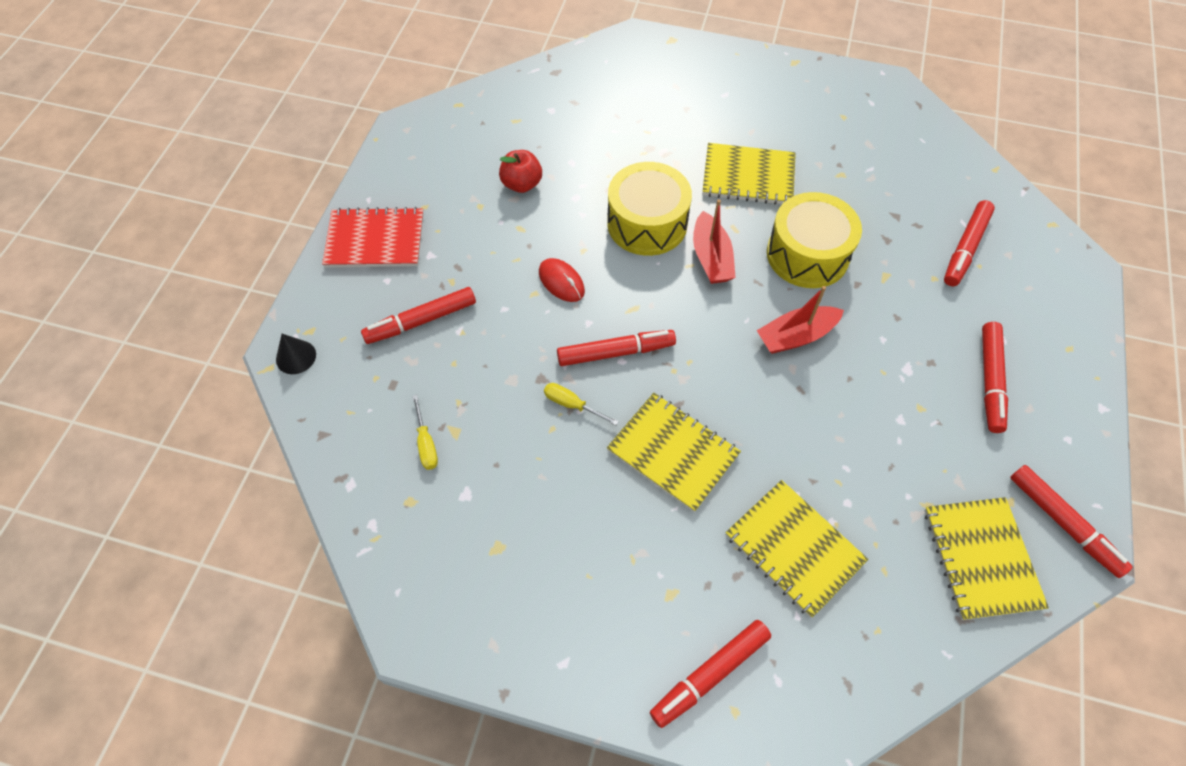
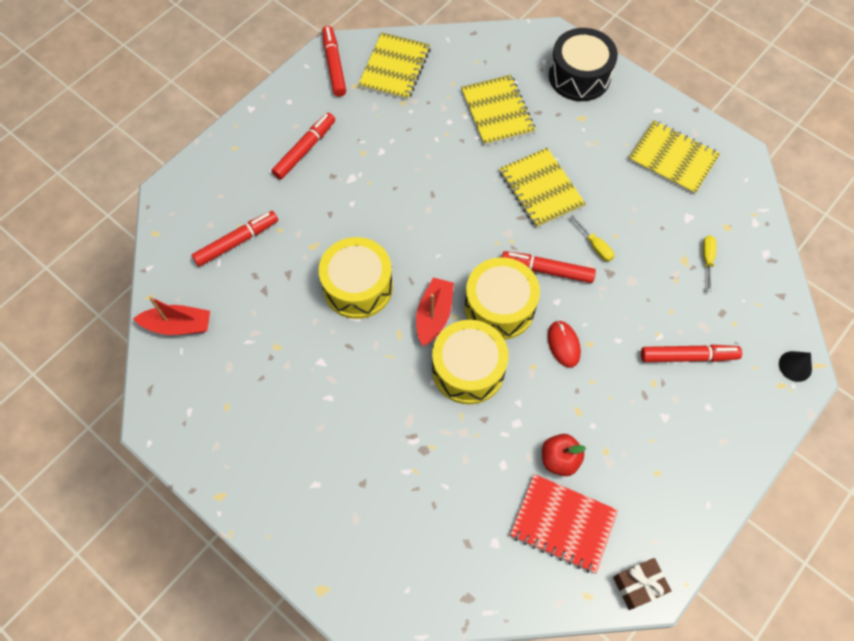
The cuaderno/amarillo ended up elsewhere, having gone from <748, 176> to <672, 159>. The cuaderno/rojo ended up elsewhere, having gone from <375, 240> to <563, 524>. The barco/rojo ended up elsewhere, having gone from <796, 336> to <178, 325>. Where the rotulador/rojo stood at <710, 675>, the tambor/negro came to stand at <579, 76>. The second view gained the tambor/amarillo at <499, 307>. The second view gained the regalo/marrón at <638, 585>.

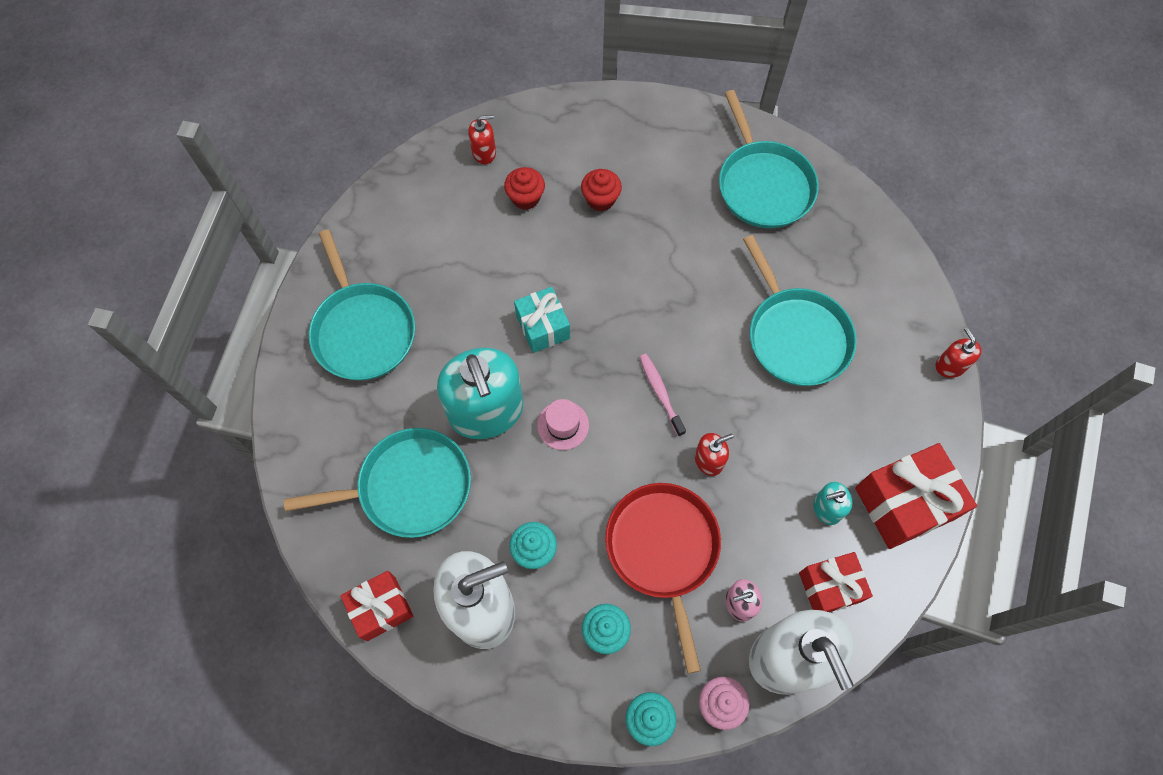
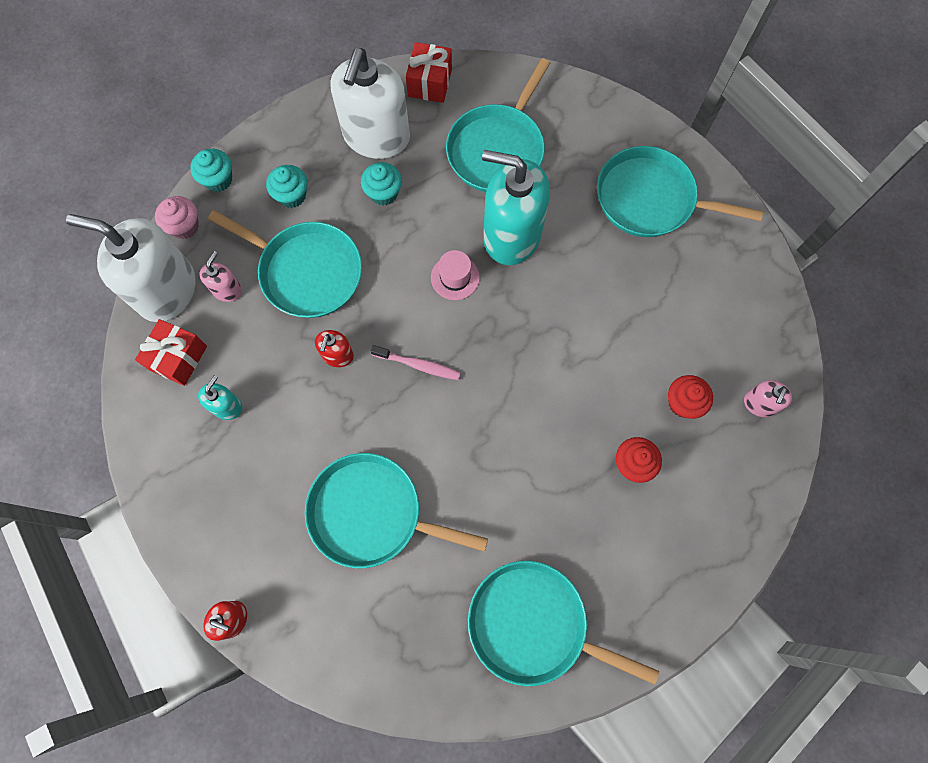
What was the dispensador de jabón/rojo at <484, 152> turned into the dispensador de jabón/rosa at <759, 404>. The second view lost the regalo/turquesa at <543, 327>. The second view lost the regalo/rojo at <904, 503>. What was the sartén/rojo at <663, 550> turned into the sartén/turquesa at <306, 271>.

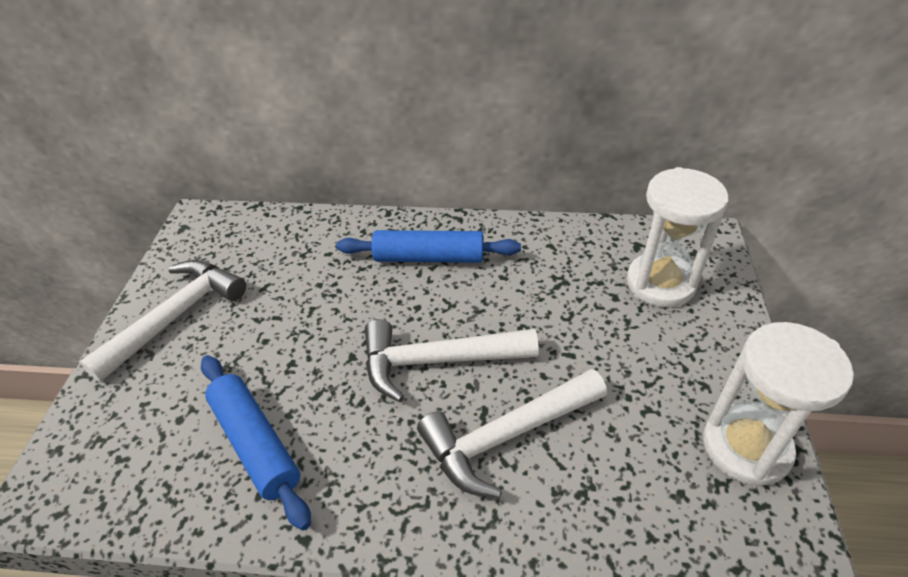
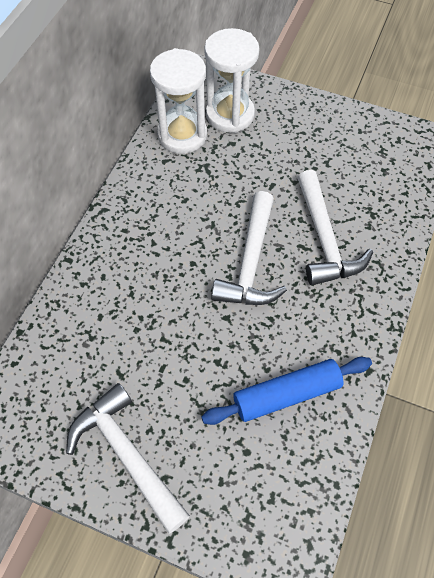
The second view lost the rodillo/azul at <428, 257>. The reloj de arena/blanco ended up elsewhere, having gone from <746, 447> to <182, 135>.

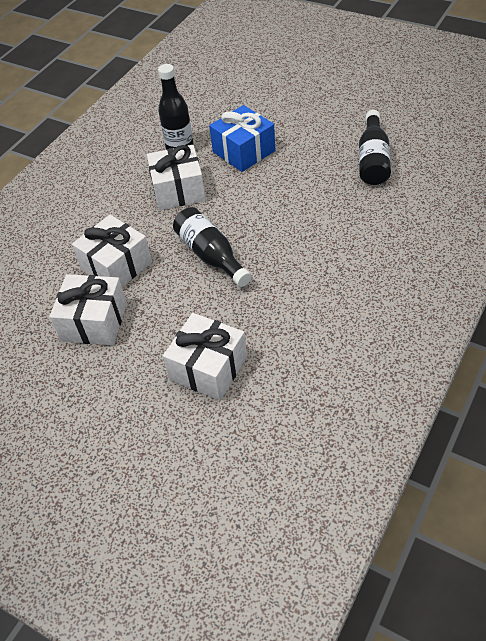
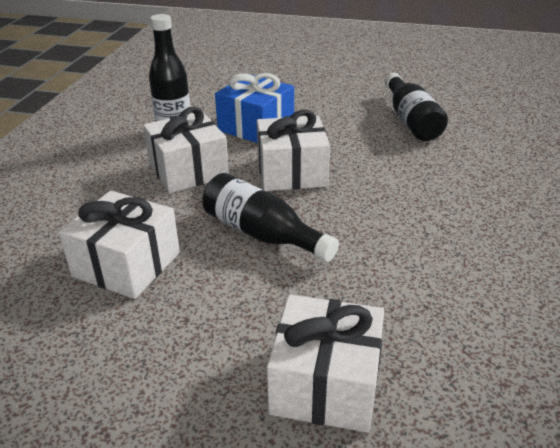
The regalo/blanco ended up elsewhere, having gone from <94, 322> to <292, 172>.

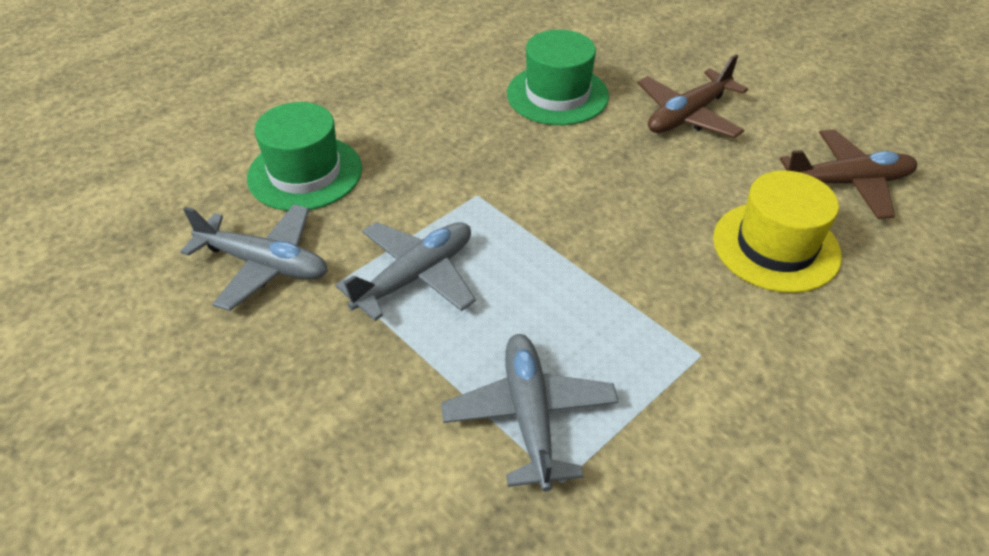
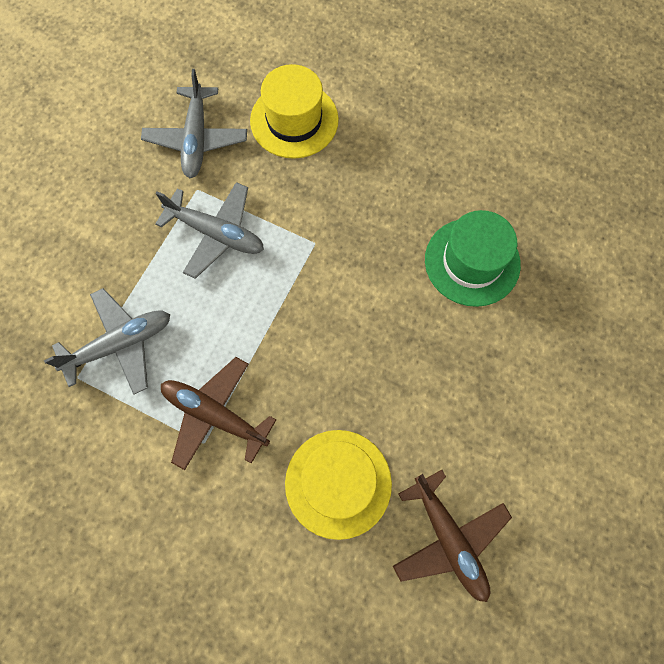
The avión/marrón ended up elsewhere, having gone from <688, 116> to <214, 415>. What was the sombrero/verde at <305, 173> turned into the sombrero/amarillo at <294, 120>.

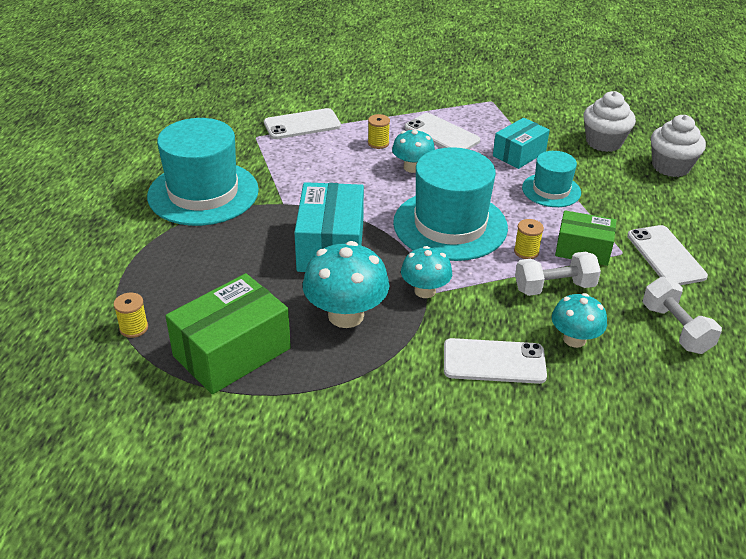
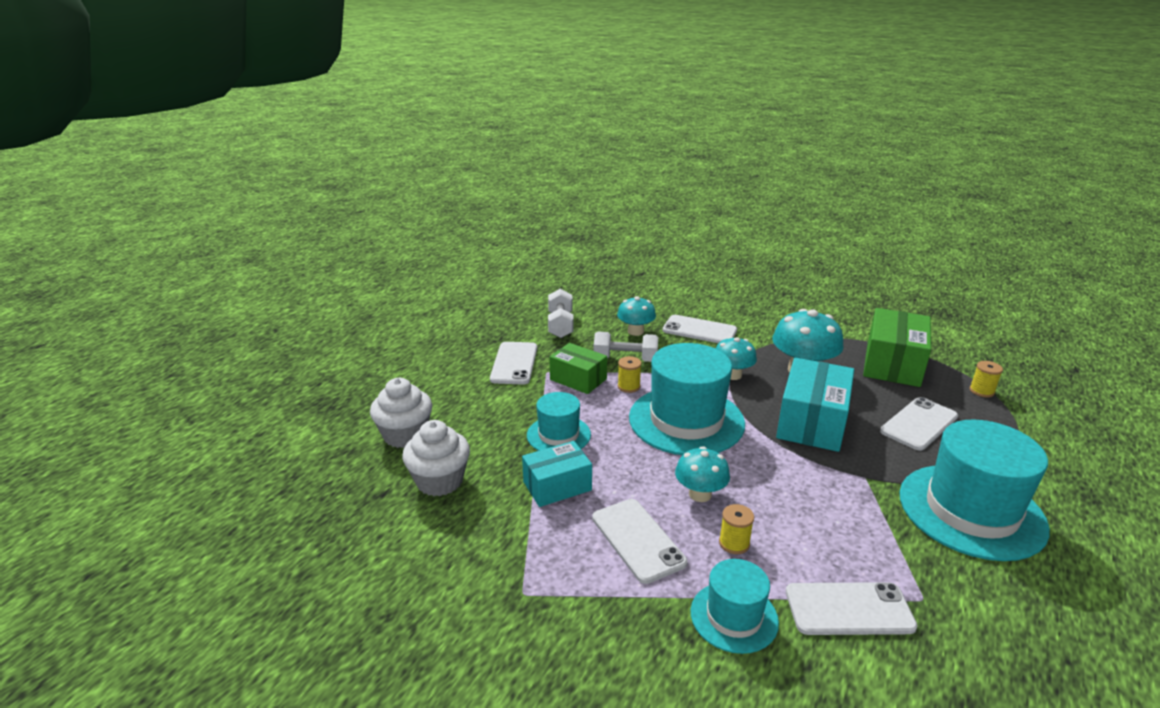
The caja/verde at <232, 352> ended up facing another way, 45 degrees counterclockwise from before. The second view gained the móvil/blanco at <919, 424>. The second view gained the sombrero/turquesa at <734, 617>.

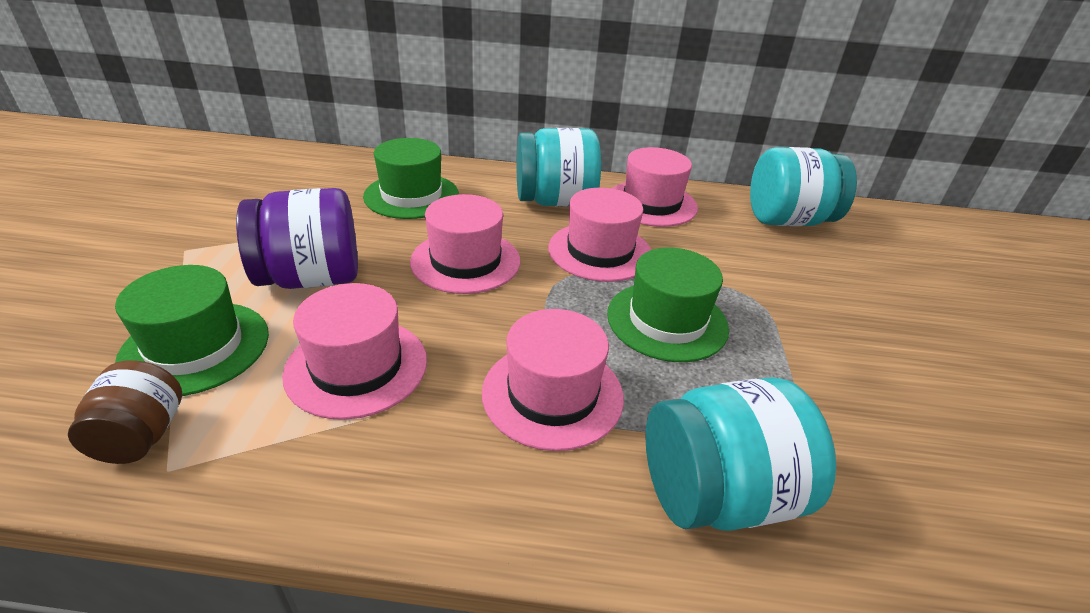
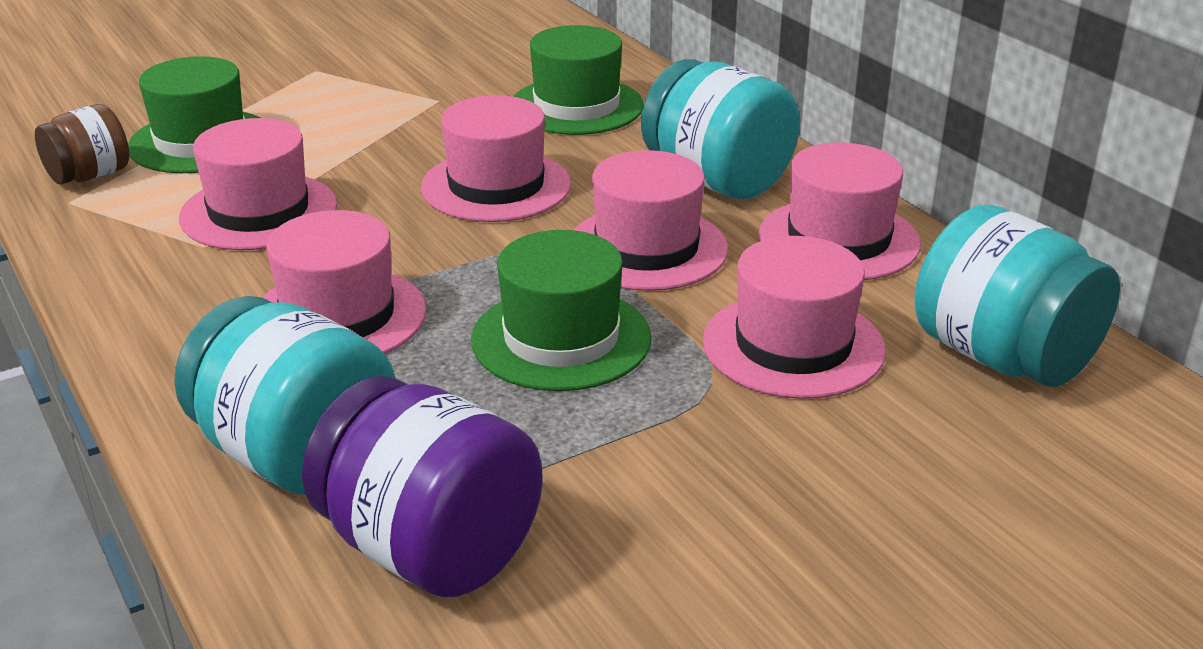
The tarro/morado ended up elsewhere, having gone from <311, 278> to <430, 549>. The second view gained the sombrero/rosa at <793, 345>.

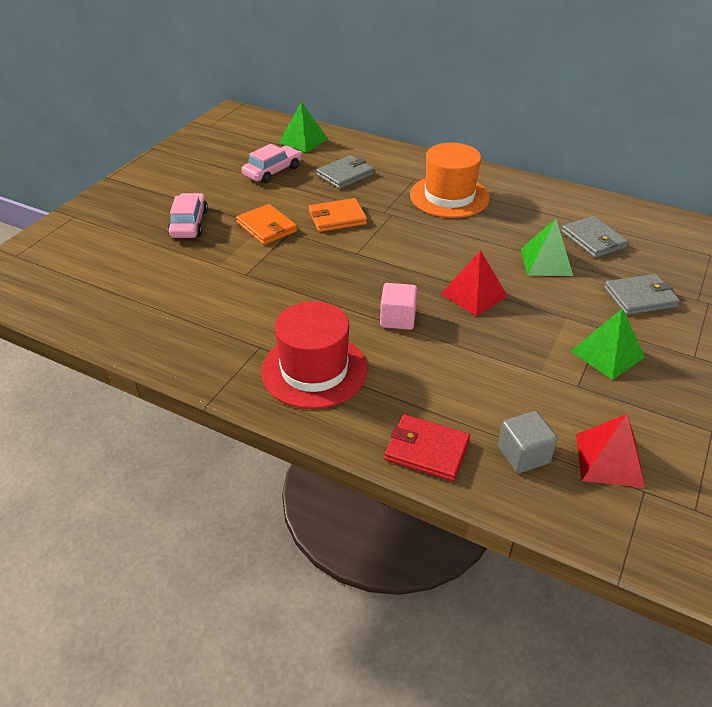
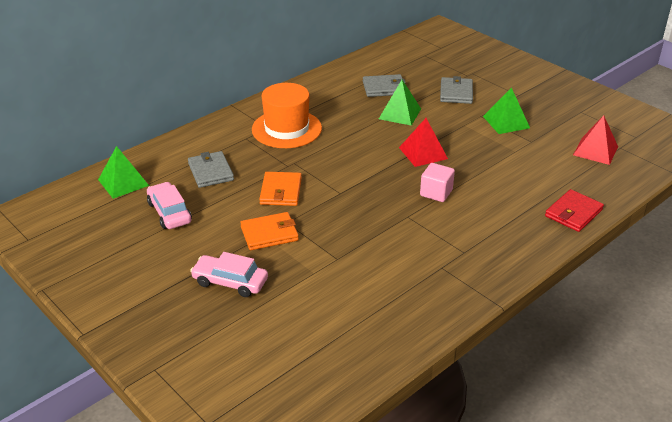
The second view lost the sombrero/rojo at <314, 370>. The second view lost the cubo/gris at <523, 455>.

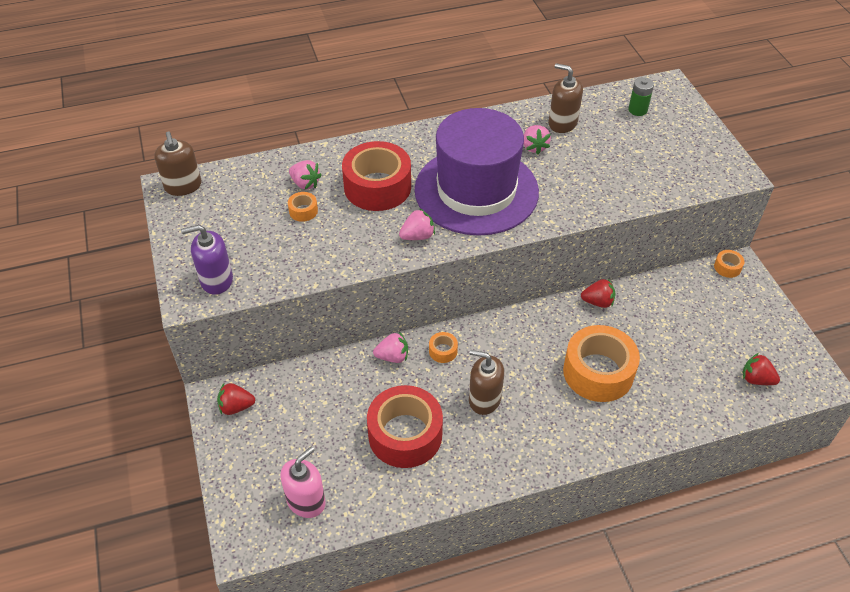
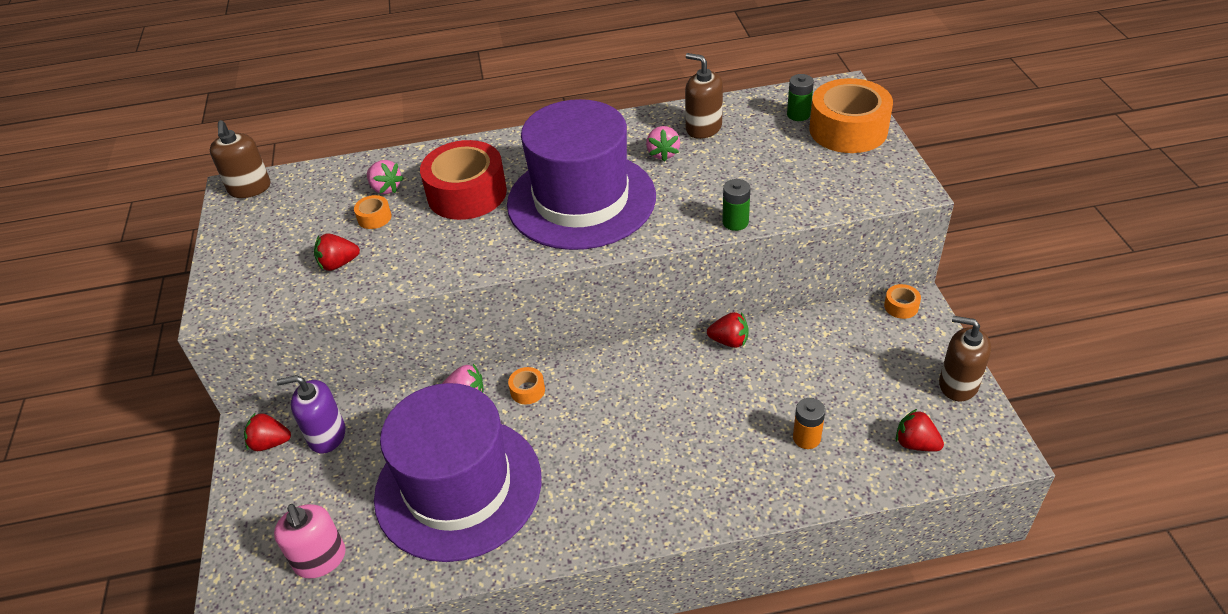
The second view lost the fresa/rosa at <417, 236>. The dispensador de jabón/morado ended up elsewhere, having gone from <216, 280> to <326, 435>. The cinta adhesiva/naranja ended up elsewhere, having gone from <598, 372> to <848, 130>. The dispensador de jabón/marrón ended up elsewhere, having gone from <484, 399> to <958, 384>. Where the cinta adhesiva/rojo stood at <405, 435>, the sombrero/morado came to stand at <458, 487>. The dispensador de jabón/rosa at <306, 501> ended up facing another way, 105 degrees clockwise from before. The second view gained the pila/verde at <735, 222>. The second view gained the fresa/rojo at <338, 264>. The second view gained the pila/naranja at <806, 438>.

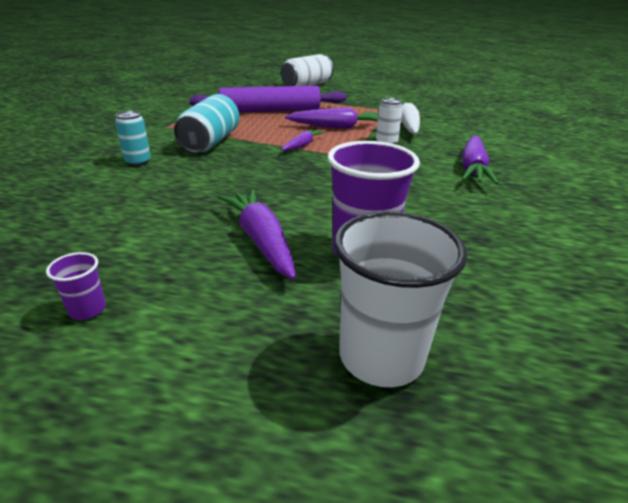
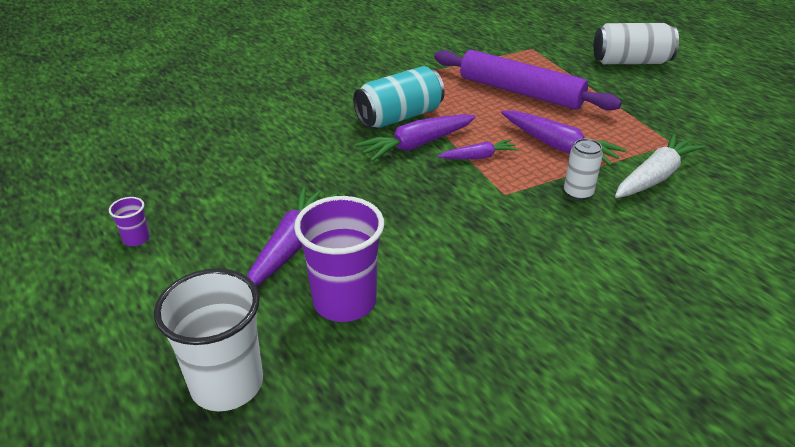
The second view lost the lata/turquesa at <138, 162>. The zanahoria/morado ended up elsewhere, having gone from <472, 168> to <417, 145>.

